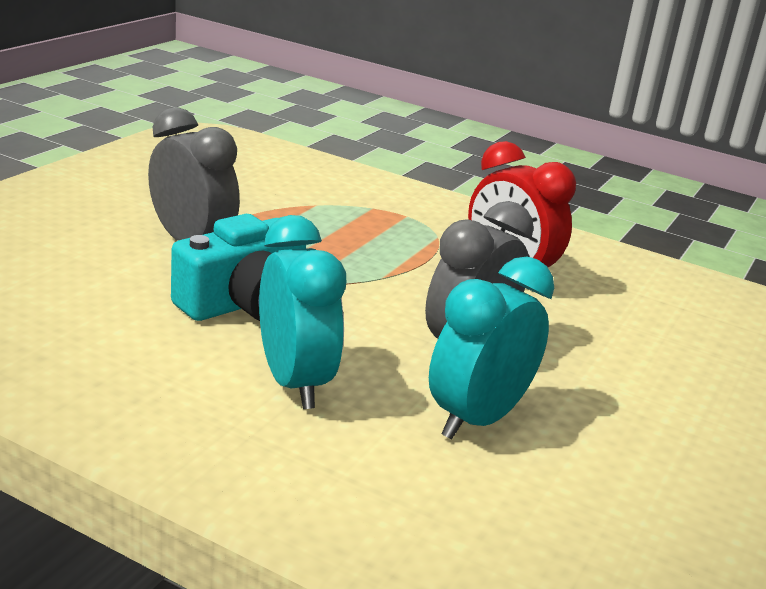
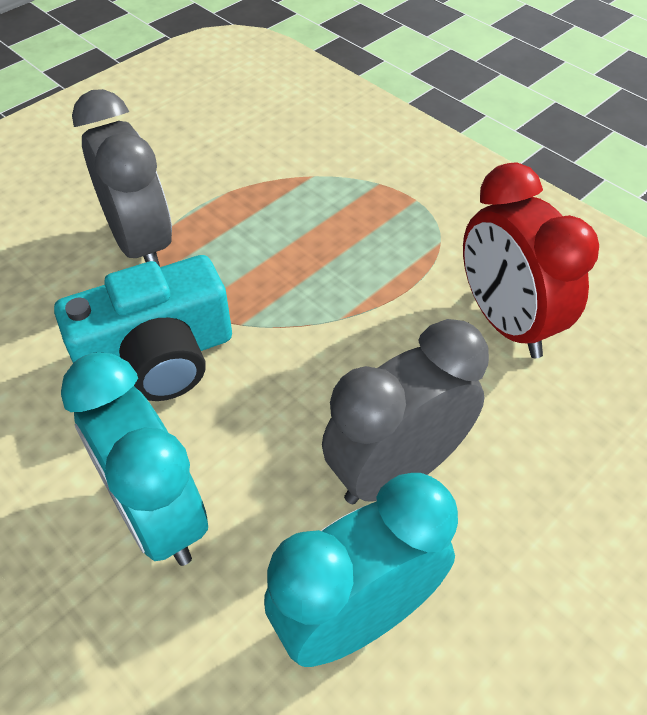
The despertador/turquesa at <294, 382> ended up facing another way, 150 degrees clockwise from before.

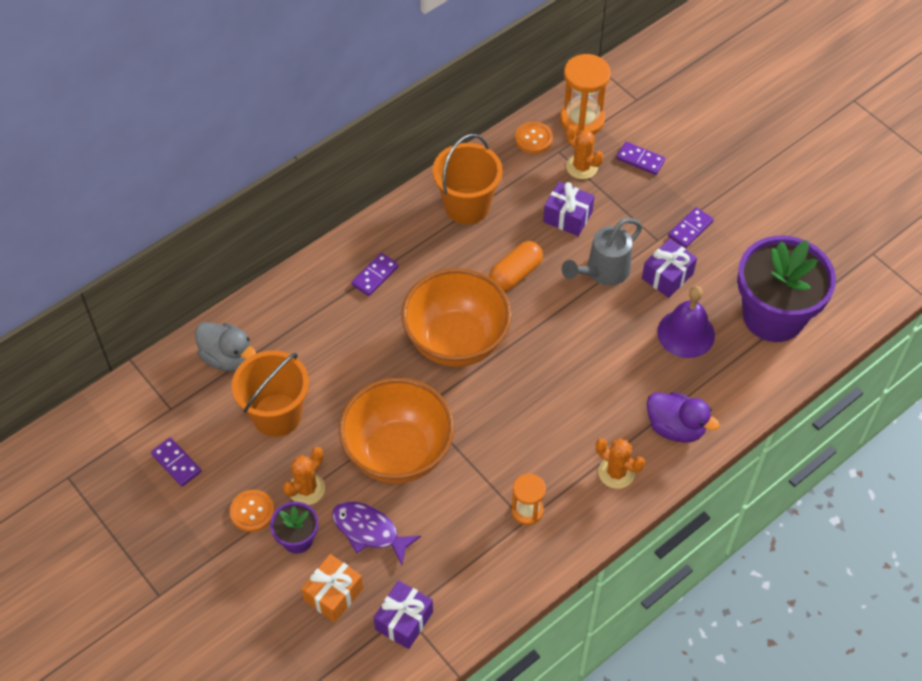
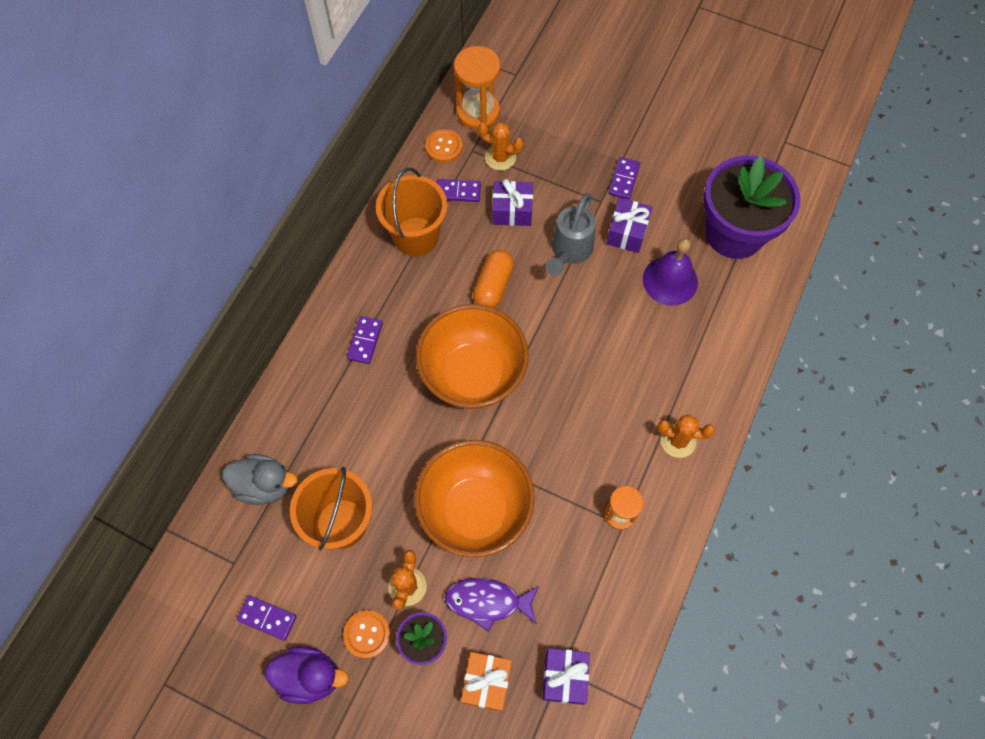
The ficha de dominó/morado ended up elsewhere, having gone from <640, 160> to <458, 192>. The pato/morado ended up elsewhere, having gone from <675, 427> to <310, 676>.

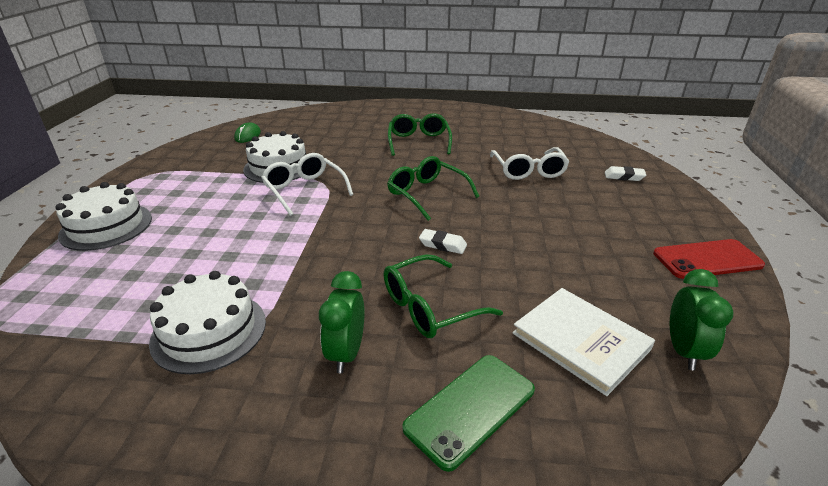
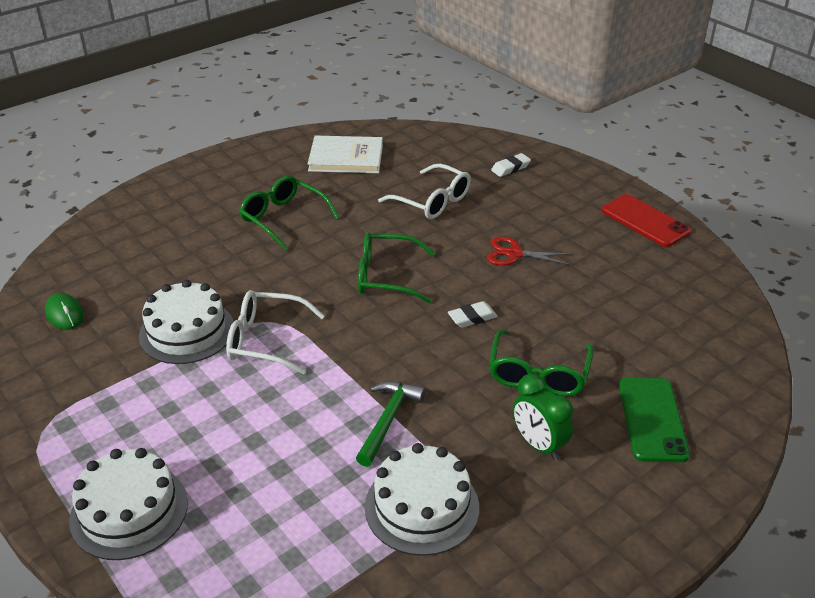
The móvil/rojo at <707, 259> ended up facing another way, 75 degrees counterclockwise from before. The second view lost the despertador/verde at <683, 351>. The libro/blanco ended up elsewhere, having gone from <580, 341> to <346, 158>. The second view gained the tijeras/rojo at <514, 254>. The second view gained the martillo/verde at <388, 420>.

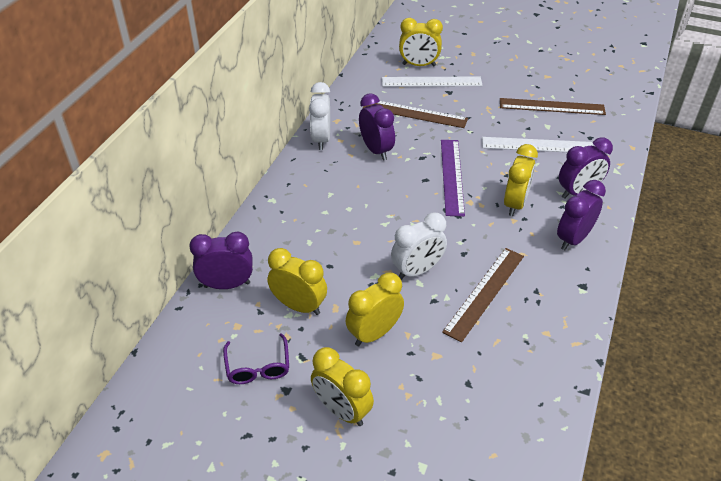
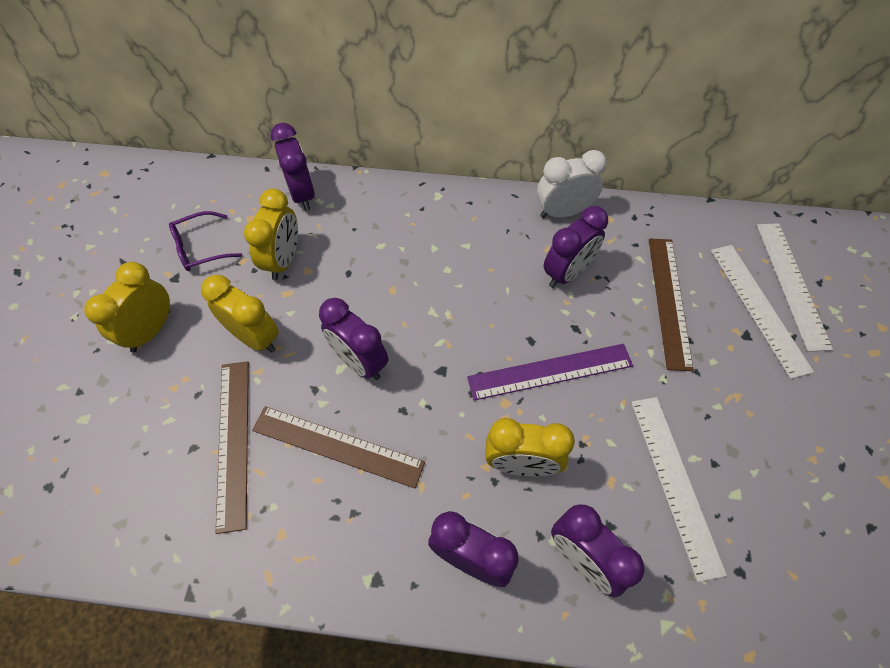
Where the despertador/amarillo stood at <419, 65>, the regla/blanco came to stand at <791, 284>. The regla/marrón ended up elsewhere, having gone from <552, 106> to <233, 441>. What was the despertador/blanco at <417, 270> turned into the despertador/morado at <359, 362>.

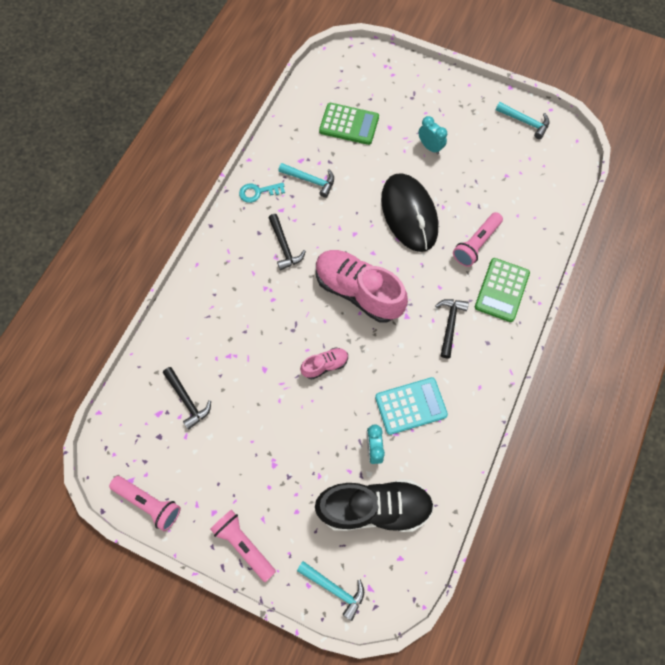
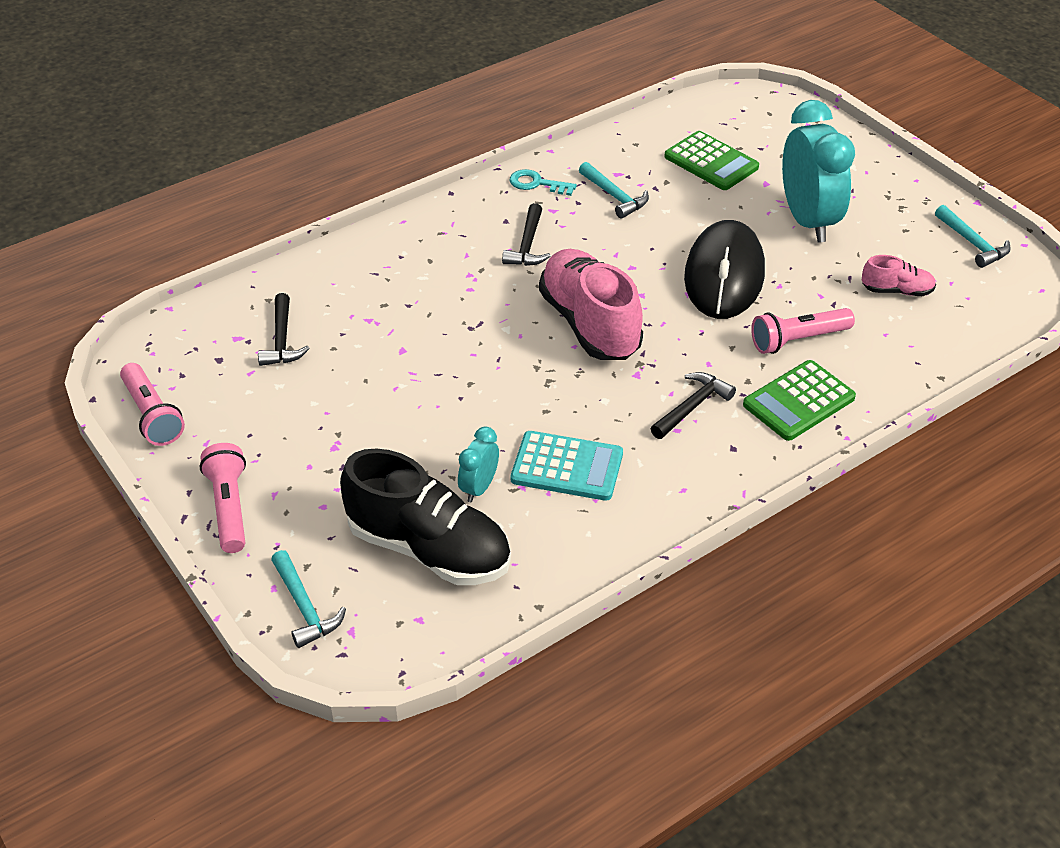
The size of the despertador/turquesa at <430, 147> changed by a factor of 2.12. The zapato/rosa ended up elsewhere, having gone from <325, 365> to <896, 291>.

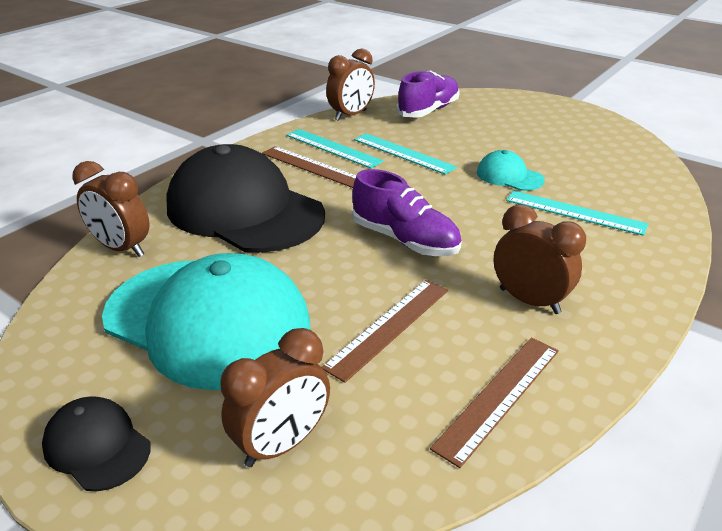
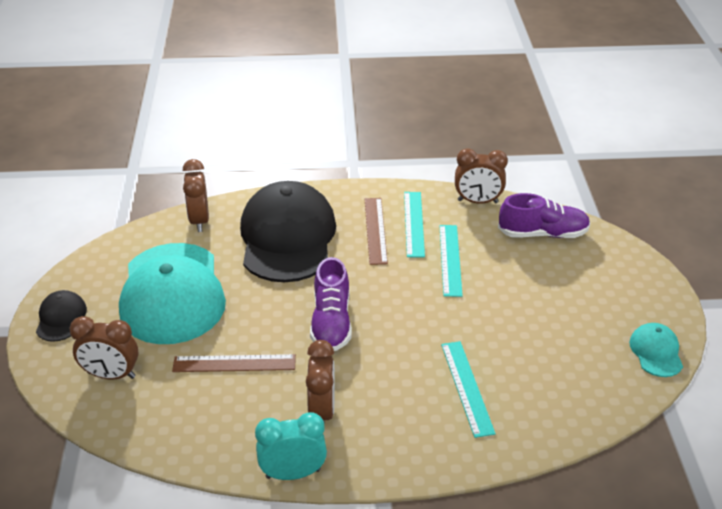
The gorra/turquesa ended up elsewhere, having gone from <509, 176> to <656, 352>. The second view lost the regla/marrón at <499, 396>. The second view gained the despertador/turquesa at <293, 473>.

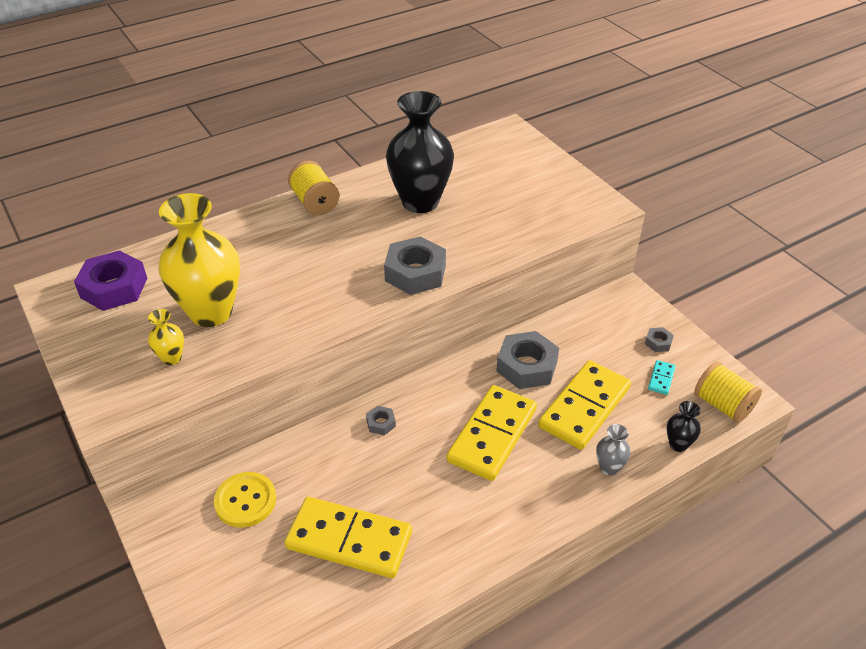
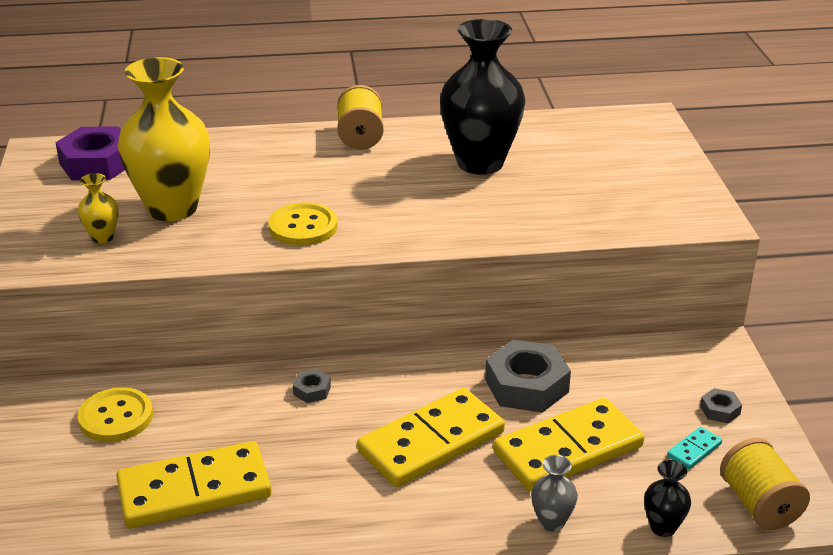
The second view lost the tuerca/gris at <415, 273>. The ficha de dominó/amarillo at <349, 540> ended up facing another way, 60 degrees counterclockwise from before. The second view gained the botón/amarillo at <303, 227>.

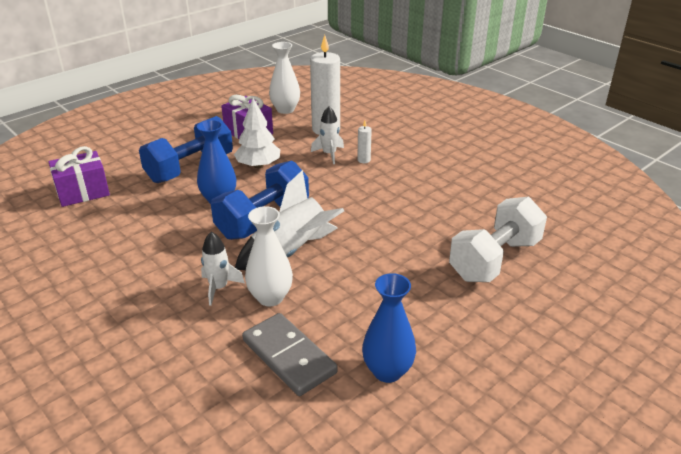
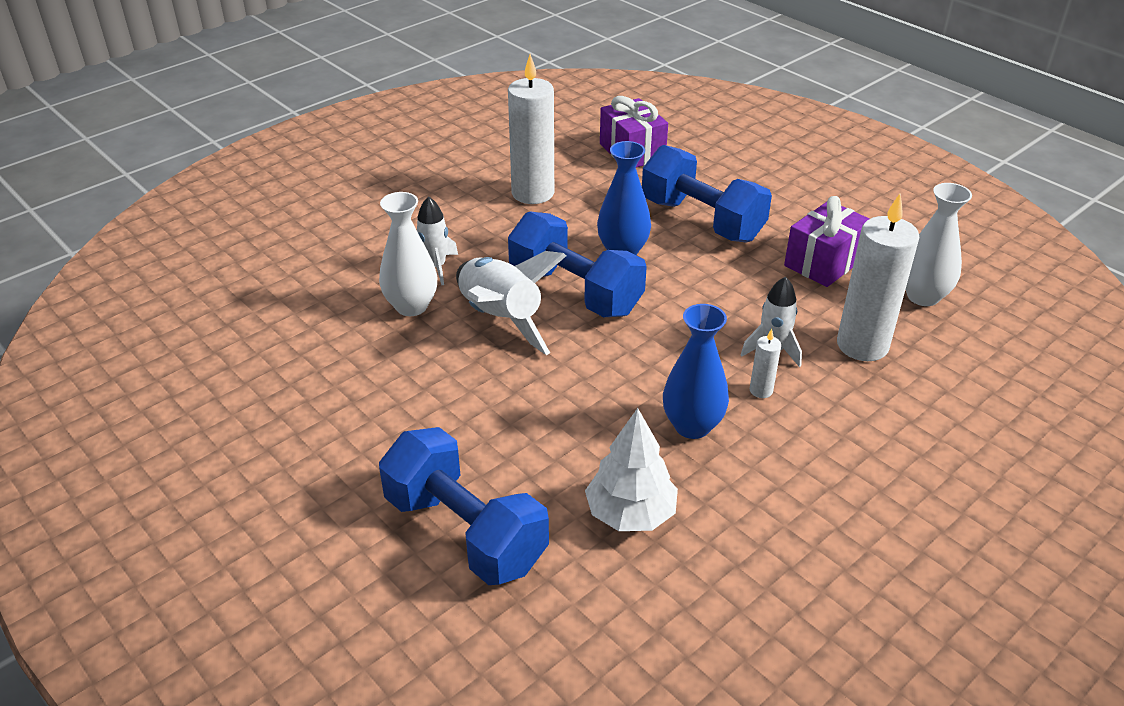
The árbol/blanco ended up elsewhere, having gone from <258, 165> to <630, 513>. What was the mancuerna/blanco at <494, 259> turned into the mancuerna/azul at <465, 532>. The florero/azul ended up elsewhere, having gone from <387, 371> to <692, 426>. The second view lost the ficha de dominó/gris at <289, 356>. The second view gained the vela/blanco at <533, 193>.

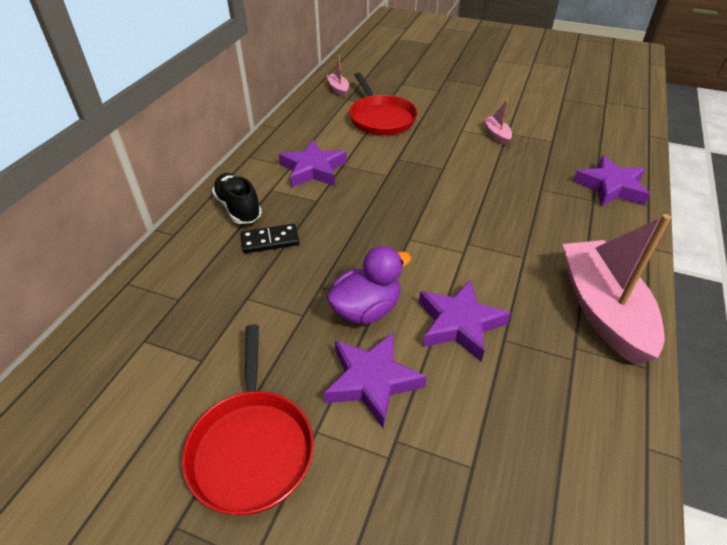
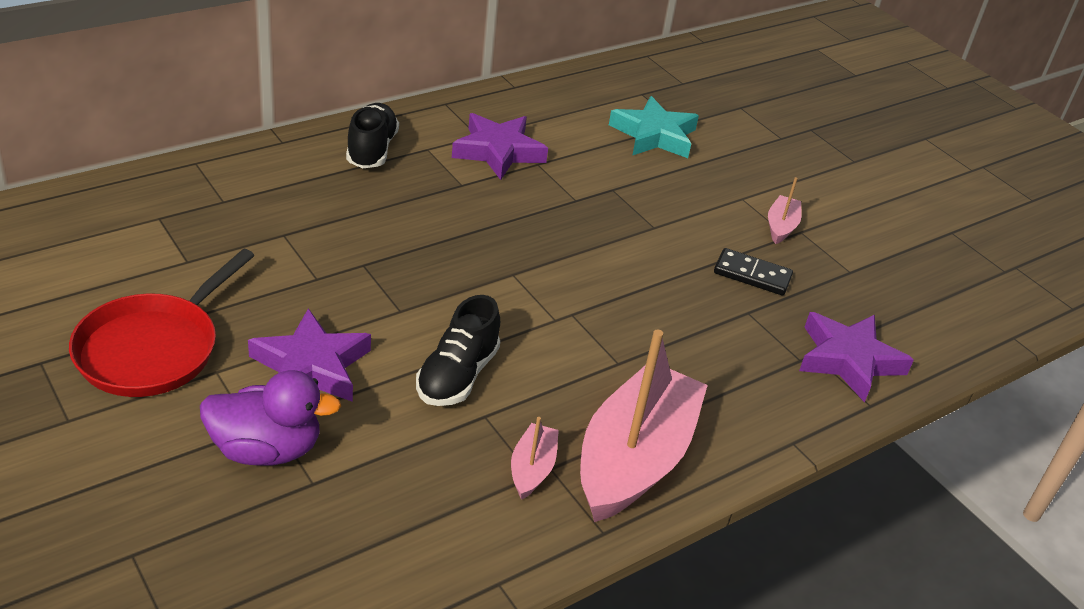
The barco/rosa ended up elsewhere, having gone from <338, 89> to <532, 469>. Where the sartén/rojo stood at <381, 118>, the estrella/turquesa came to stand at <654, 135>. The ficha de dominó/negro ended up elsewhere, having gone from <270, 240> to <752, 275>. The pato/morado ended up elsewhere, having gone from <366, 309> to <266, 449>. Where the estrella/morado stood at <459, 324>, the zapato/negro came to stand at <457, 376>.

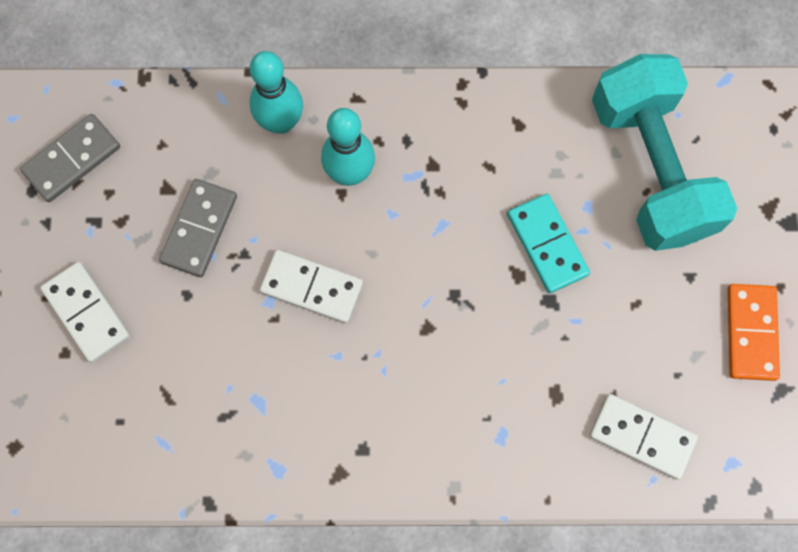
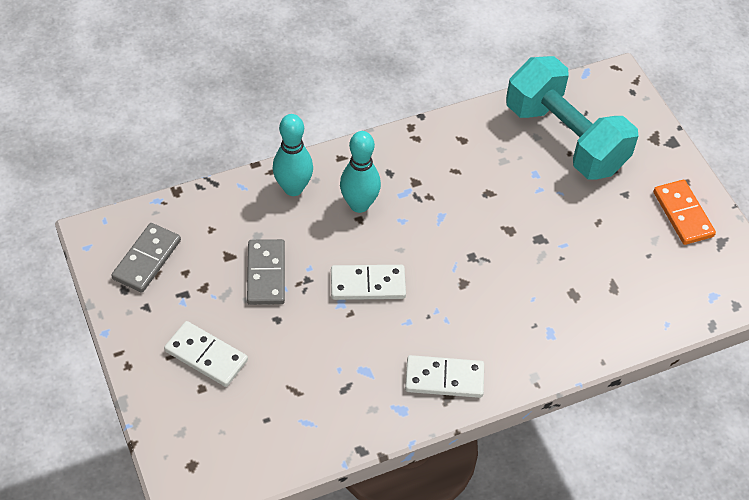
The second view lost the ficha de dominó/turquesa at <547, 244>. The ficha de dominó/blanco ended up elsewhere, having gone from <642, 436> to <444, 378>.

